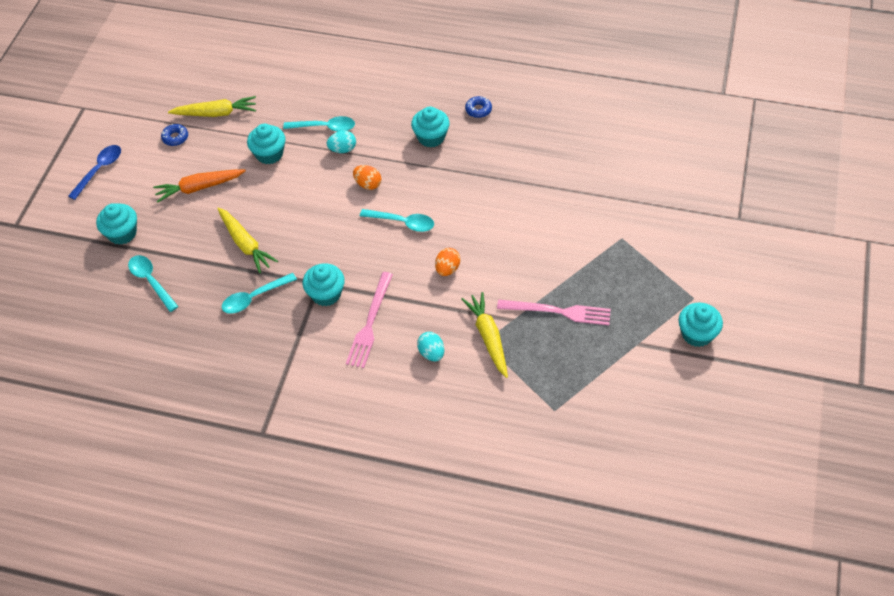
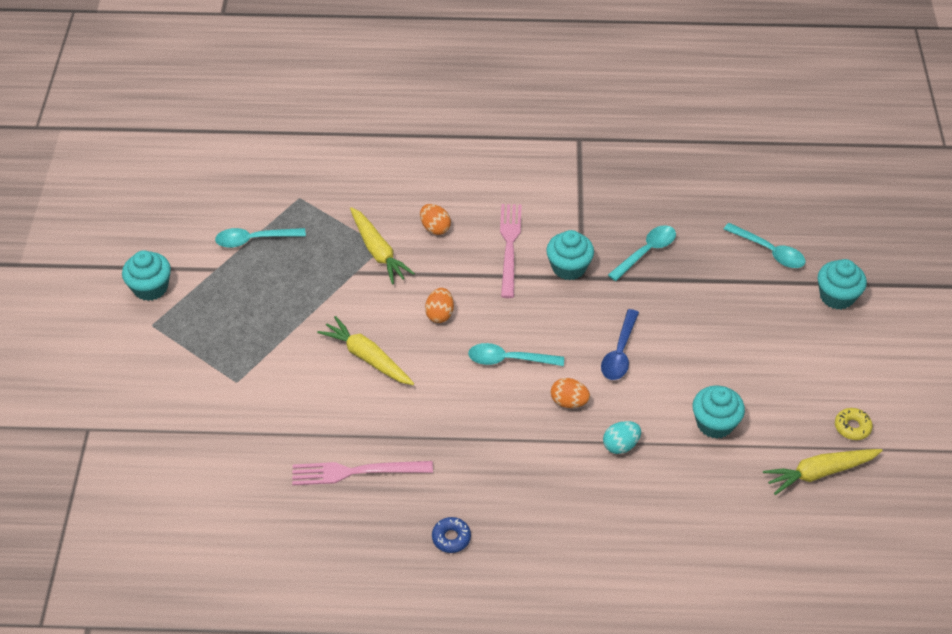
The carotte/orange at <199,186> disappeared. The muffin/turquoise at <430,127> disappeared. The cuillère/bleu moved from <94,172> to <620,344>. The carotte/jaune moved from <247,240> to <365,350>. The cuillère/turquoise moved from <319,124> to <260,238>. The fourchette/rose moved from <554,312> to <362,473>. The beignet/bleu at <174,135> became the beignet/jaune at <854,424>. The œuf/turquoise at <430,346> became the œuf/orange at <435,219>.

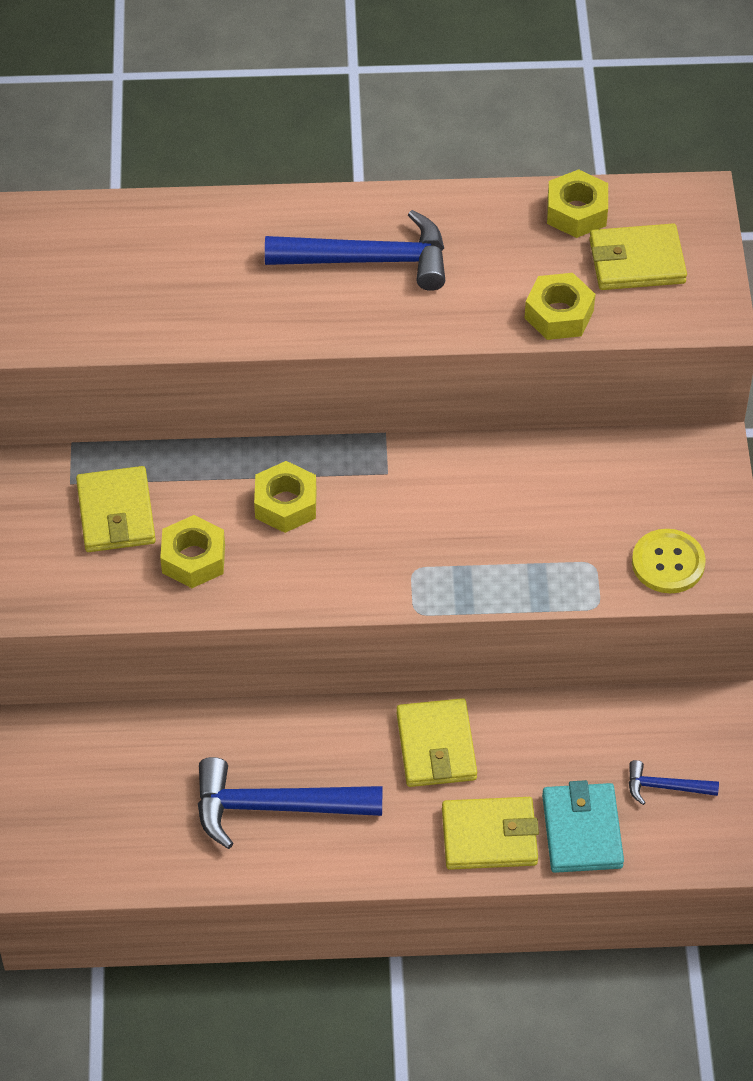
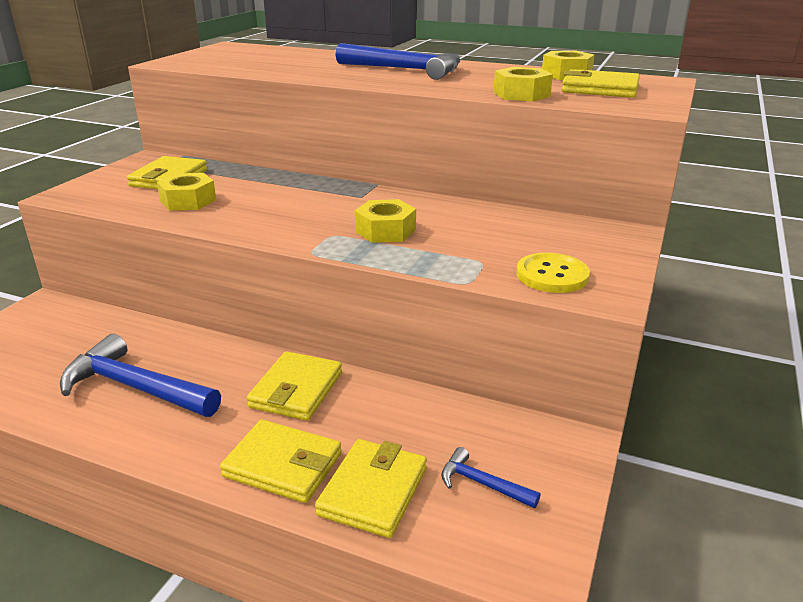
The écrou/jaune moved from <285,497> to <385,221>. The portefeuille/turquoise at <583,826> became the portefeuille/jaune at <371,488>.

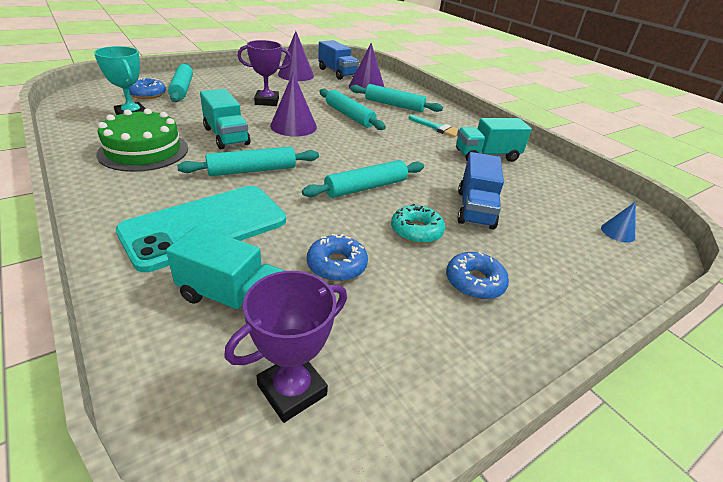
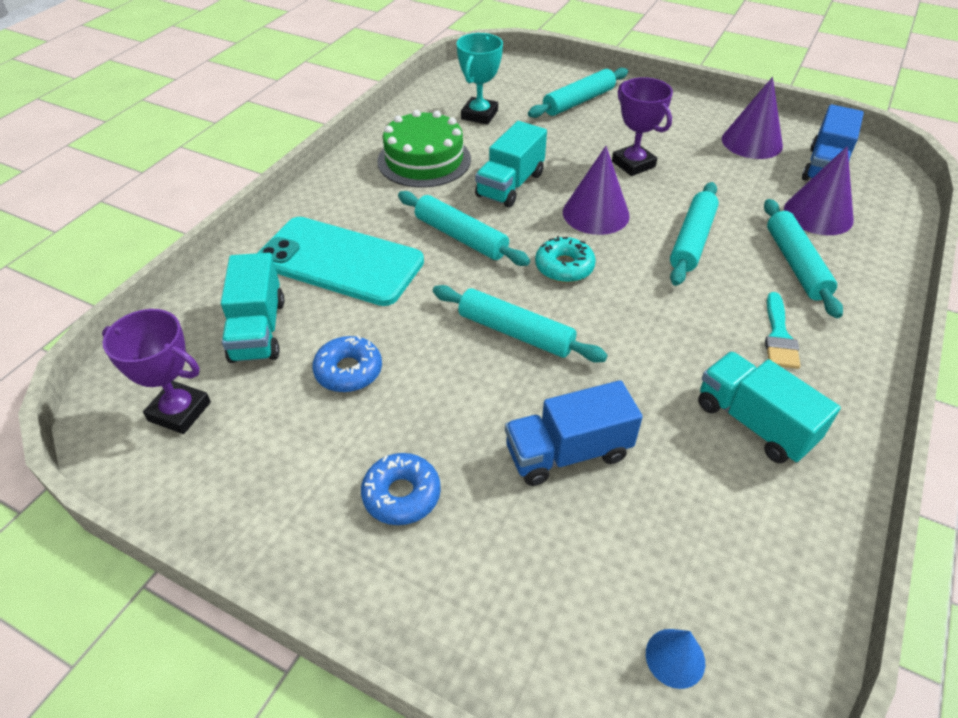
The beignet/bleu at <147,88> disappeared. The beignet/turquoise moved from <418,224> to <565,259>.

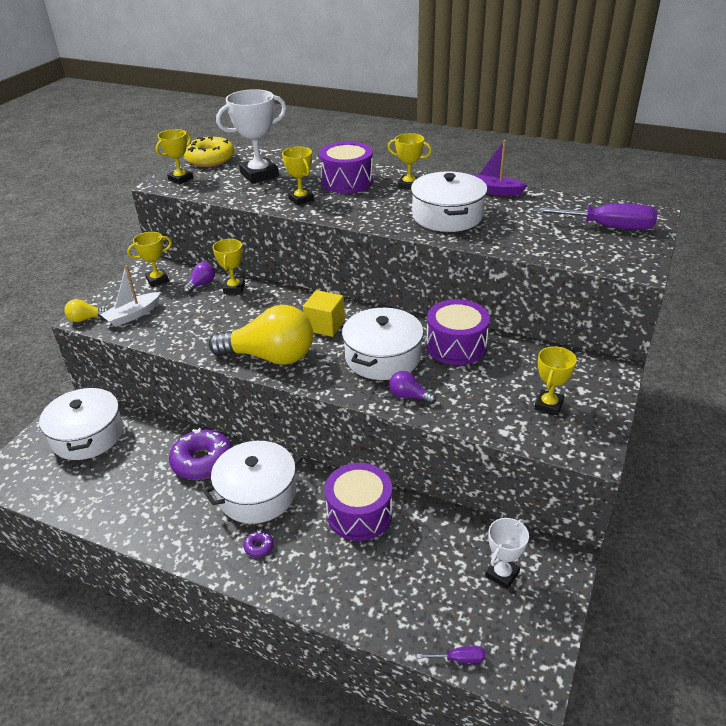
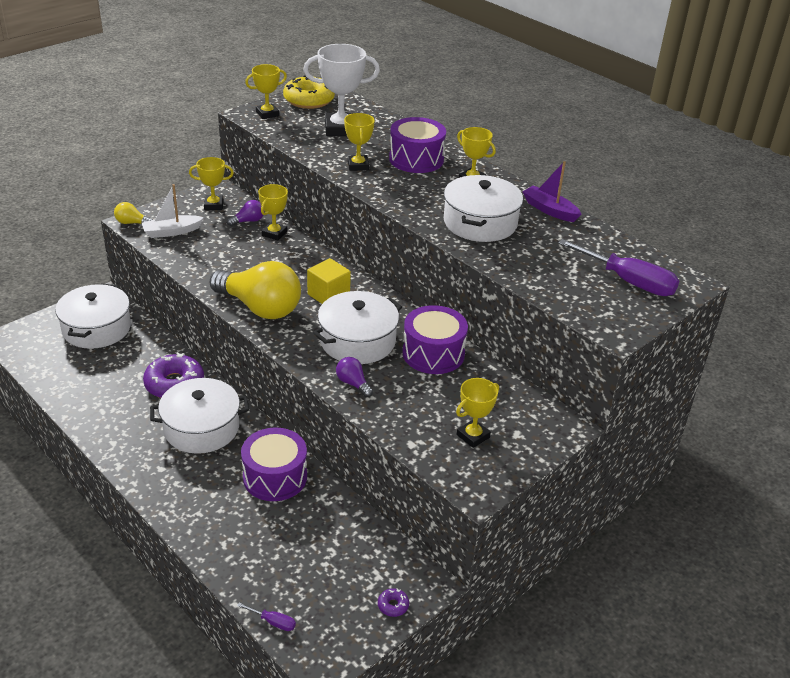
The trophée/blanc at <507,553> disappeared. The beignet/violet moved from <258,543> to <393,602>.

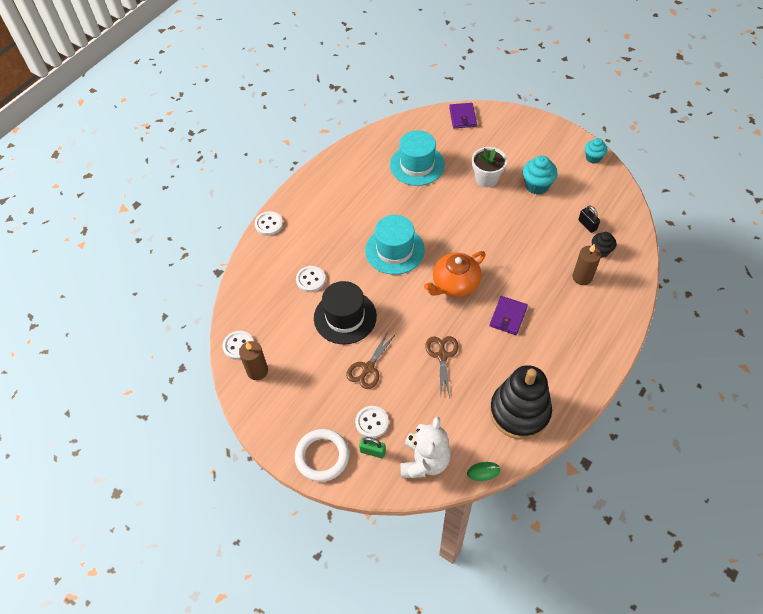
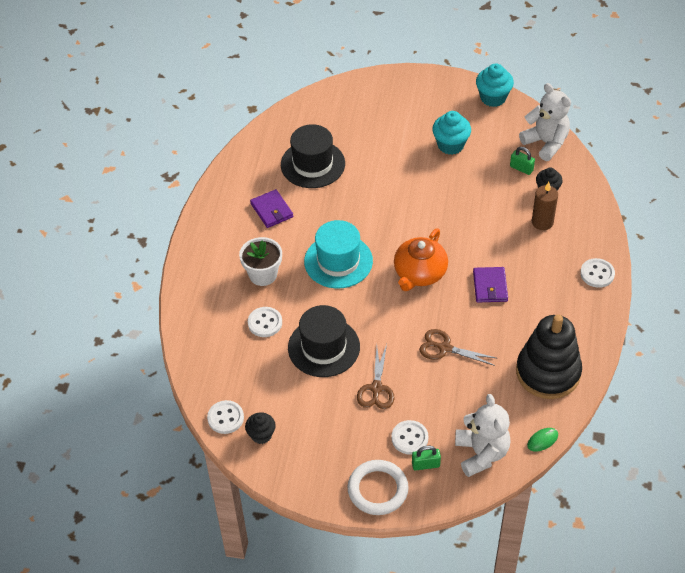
The ours en peluche/blanc at <545,122> appeared. The bouton/blanc moved from <269,223> to <597,273>. The portefeuille/violet moved from <463,115> to <271,208>. The pot de fleurs/blanc moved from <489,167> to <260,261>. The bougie/marron at <253,360> was replaced by the muffin/noir at <260,428>. The chapeau/turquoise at <417,158> became the chapeau/noir at <313,156>. The cadenas/noir at <589,219> became the cadenas/vert at <522,161>. The ciseaux/marron at <441,367> turned 45 degrees counterclockwise. The muffin/turquoise at <596,151> changed to 1.50 times the size.

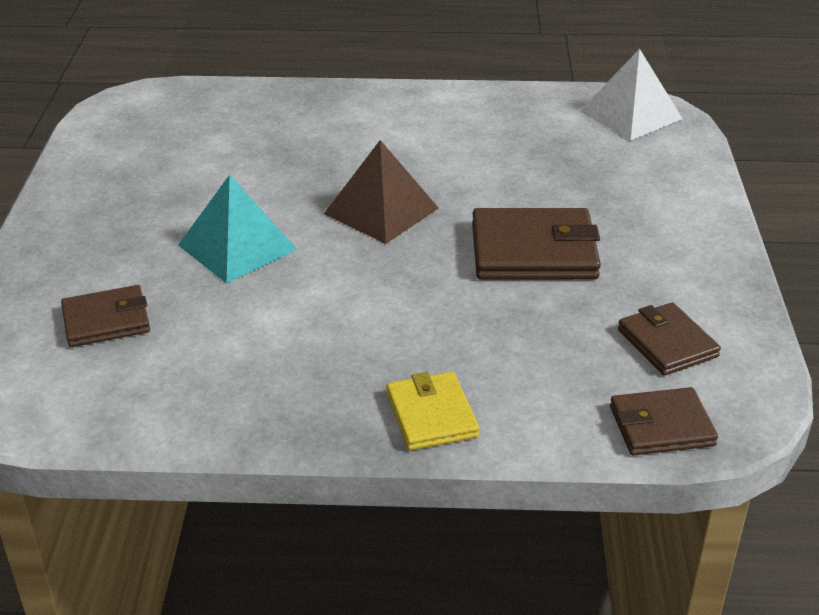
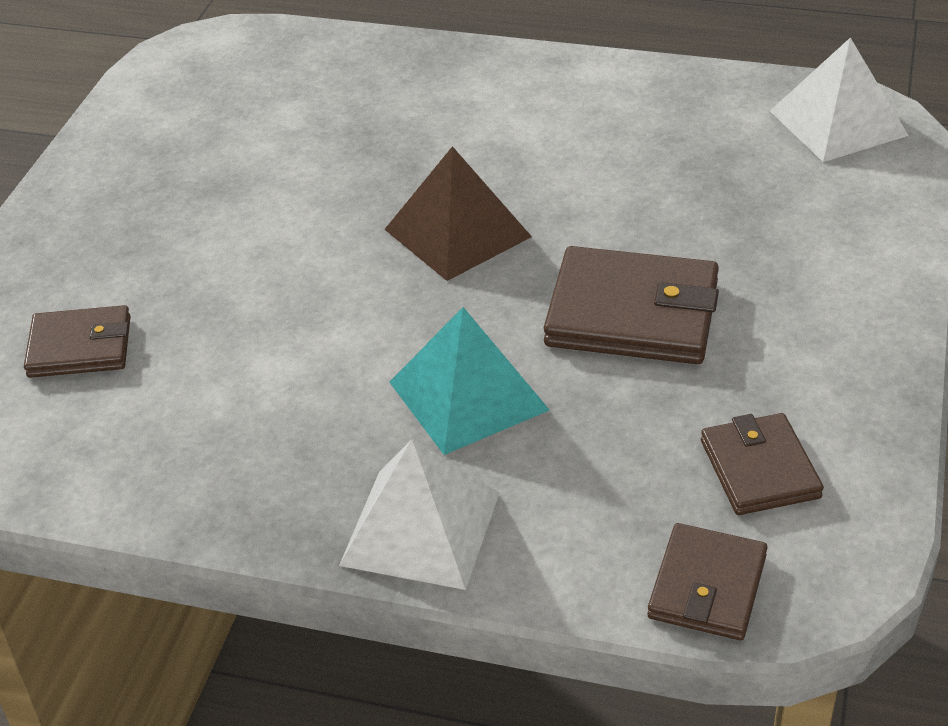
The pyramide/turquoise moved from <238,229> to <469,381>. The portefeuille/jaune at <432,411> was replaced by the pyramide/blanc at <419,514>. The portefeuille/marron at <664,421> turned 75 degrees counterclockwise.

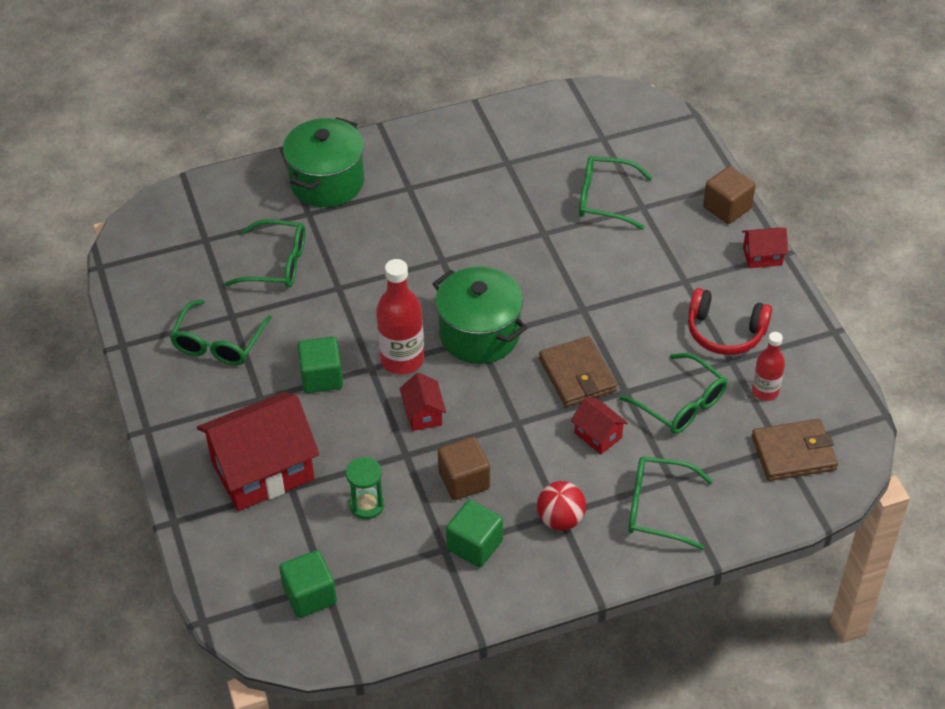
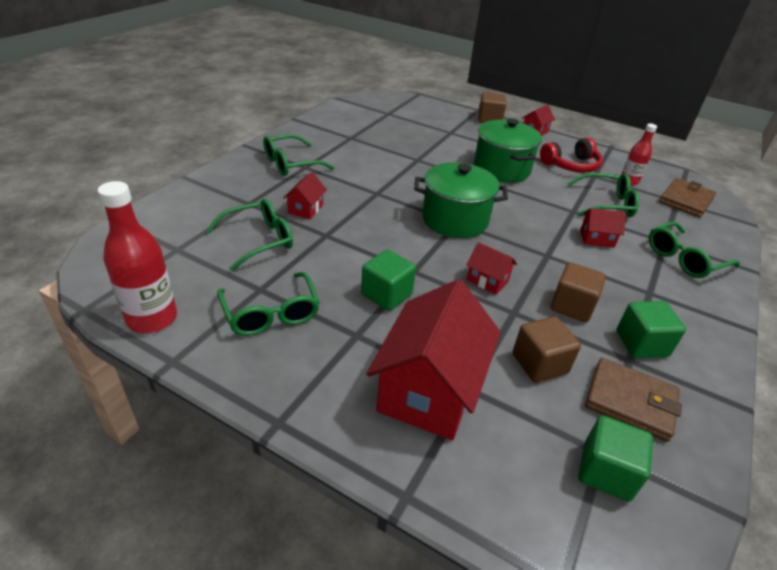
The balle/rouge at <561,505> disappeared. The maison/rouge at <305,195> appeared. The marmite/vert moved from <323,162> to <508,150>. The bouteille/rouge moved from <400,317> to <137,257>. The portefeuille/marron moved from <578,371> to <633,400>. The lunettes/vert moved from <616,193> to <298,155>. The sablier/vert at <365,488> was replaced by the cube/marron at <546,349>.

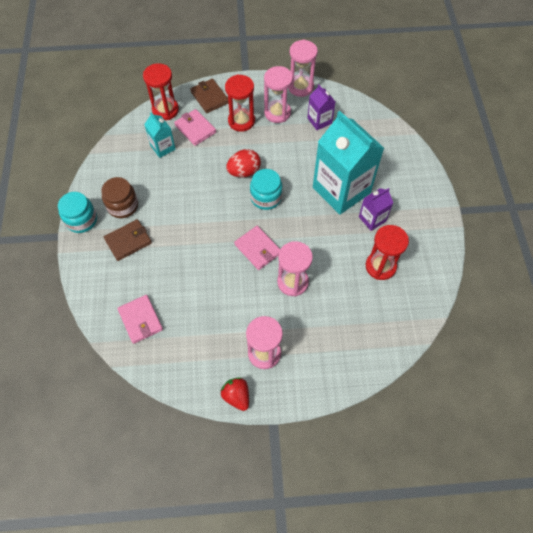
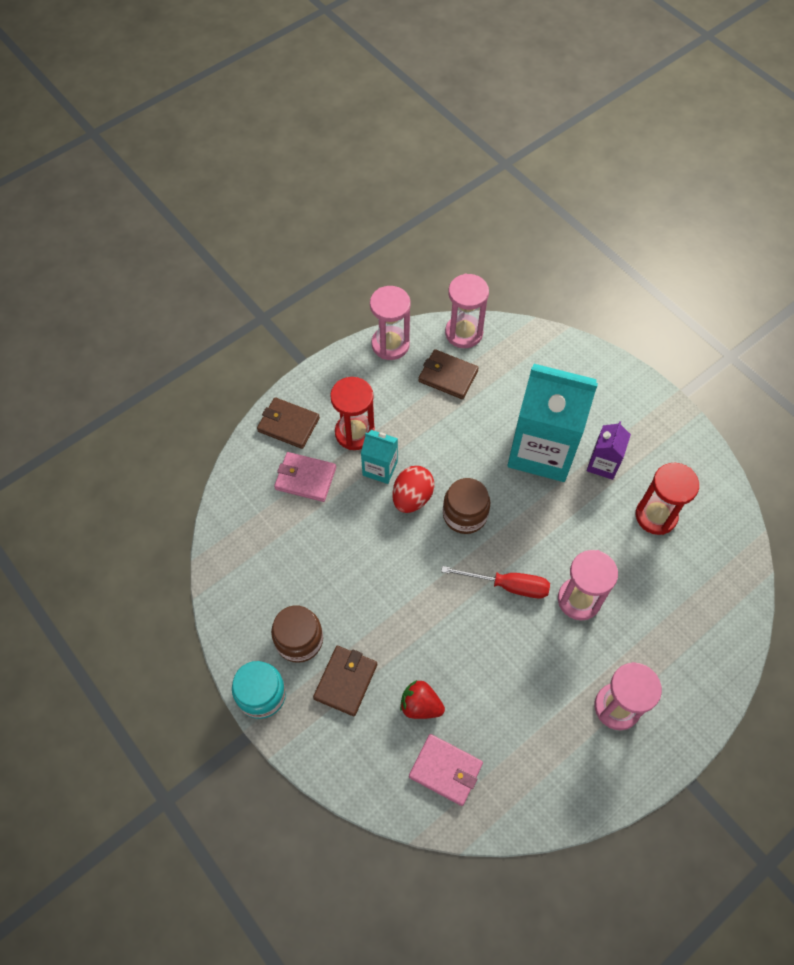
The sablier/rouge at <161,91> disappeared. The brique de lait/turquoise moved from <160,135> to <379,457>. The fraise/rouge moved from <235,394> to <422,699>. The sablier/rose moved from <278,94> to <467,310>. The portefeuille/rose at <257,248> was replaced by the tournevis/rouge at <495,582>. The brique de lait/violet at <321,107> was replaced by the portefeuille/marron at <448,374>. The bocal/turquoise at <266,189> became the bocal/marron at <467,506>.

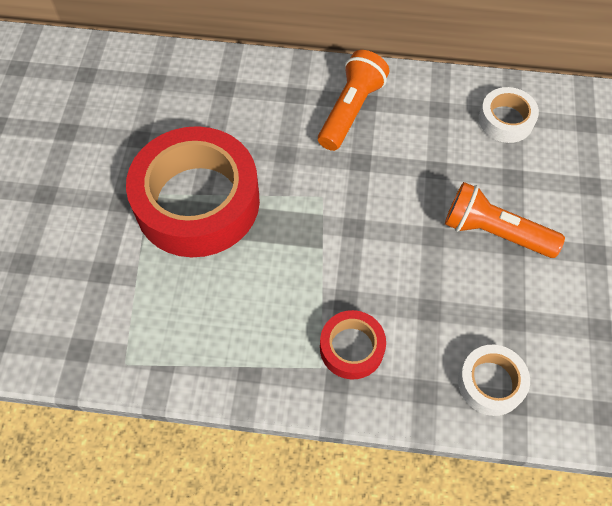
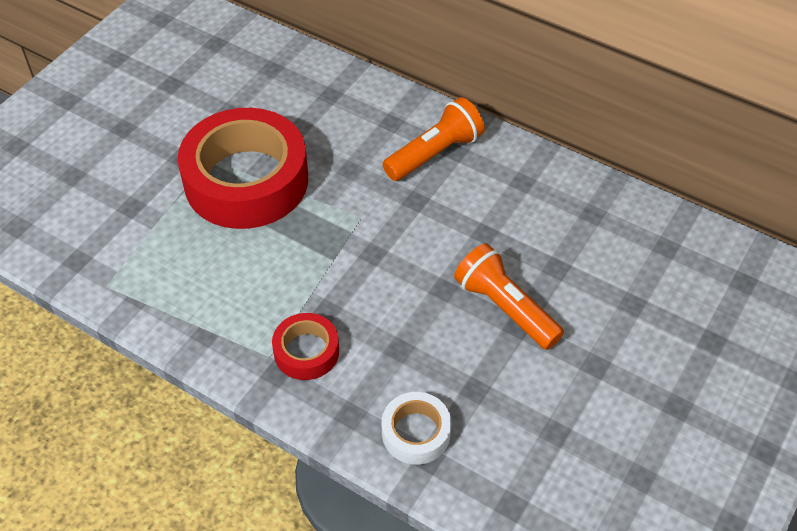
The ruban adhésif/blanc at <509,115> disappeared.

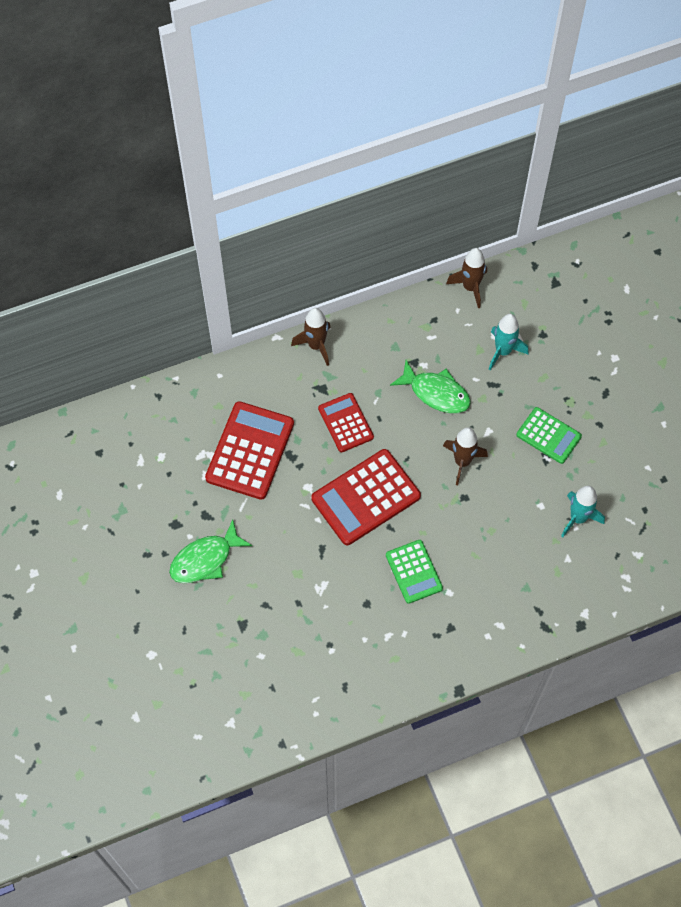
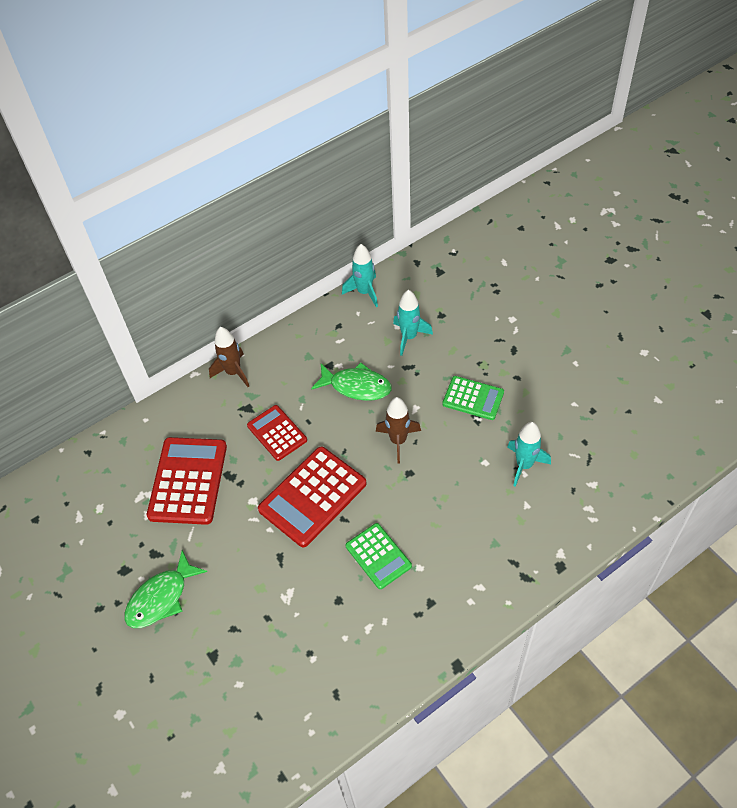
The fusée/marron at <466,278> became the fusée/turquoise at <360,275>.

